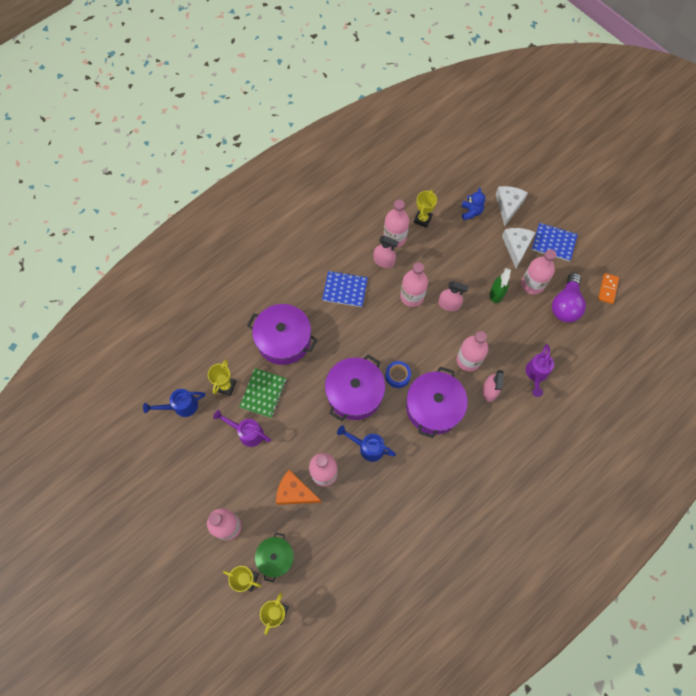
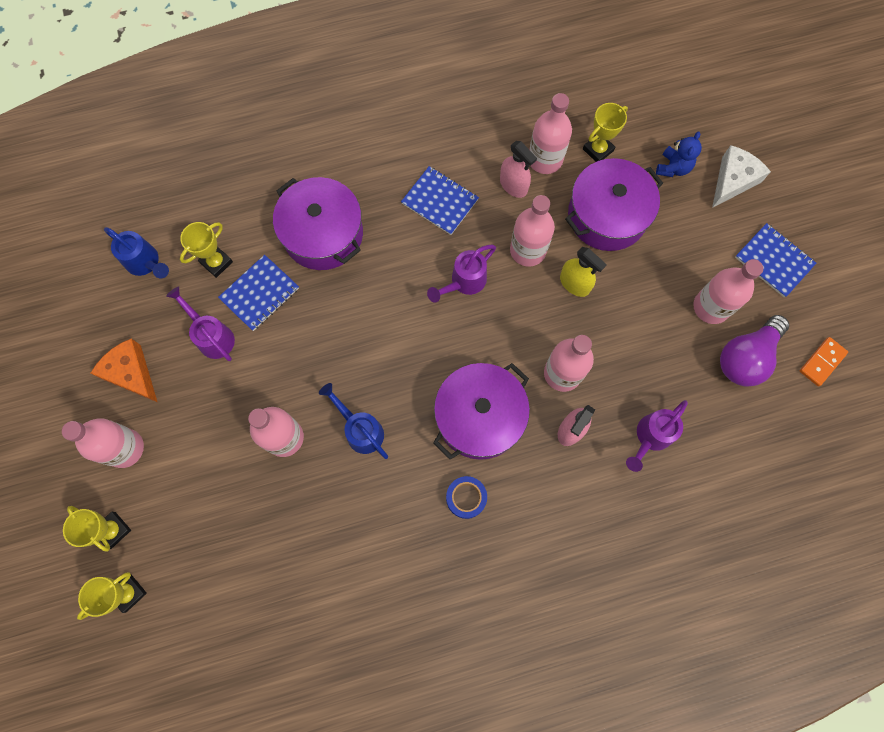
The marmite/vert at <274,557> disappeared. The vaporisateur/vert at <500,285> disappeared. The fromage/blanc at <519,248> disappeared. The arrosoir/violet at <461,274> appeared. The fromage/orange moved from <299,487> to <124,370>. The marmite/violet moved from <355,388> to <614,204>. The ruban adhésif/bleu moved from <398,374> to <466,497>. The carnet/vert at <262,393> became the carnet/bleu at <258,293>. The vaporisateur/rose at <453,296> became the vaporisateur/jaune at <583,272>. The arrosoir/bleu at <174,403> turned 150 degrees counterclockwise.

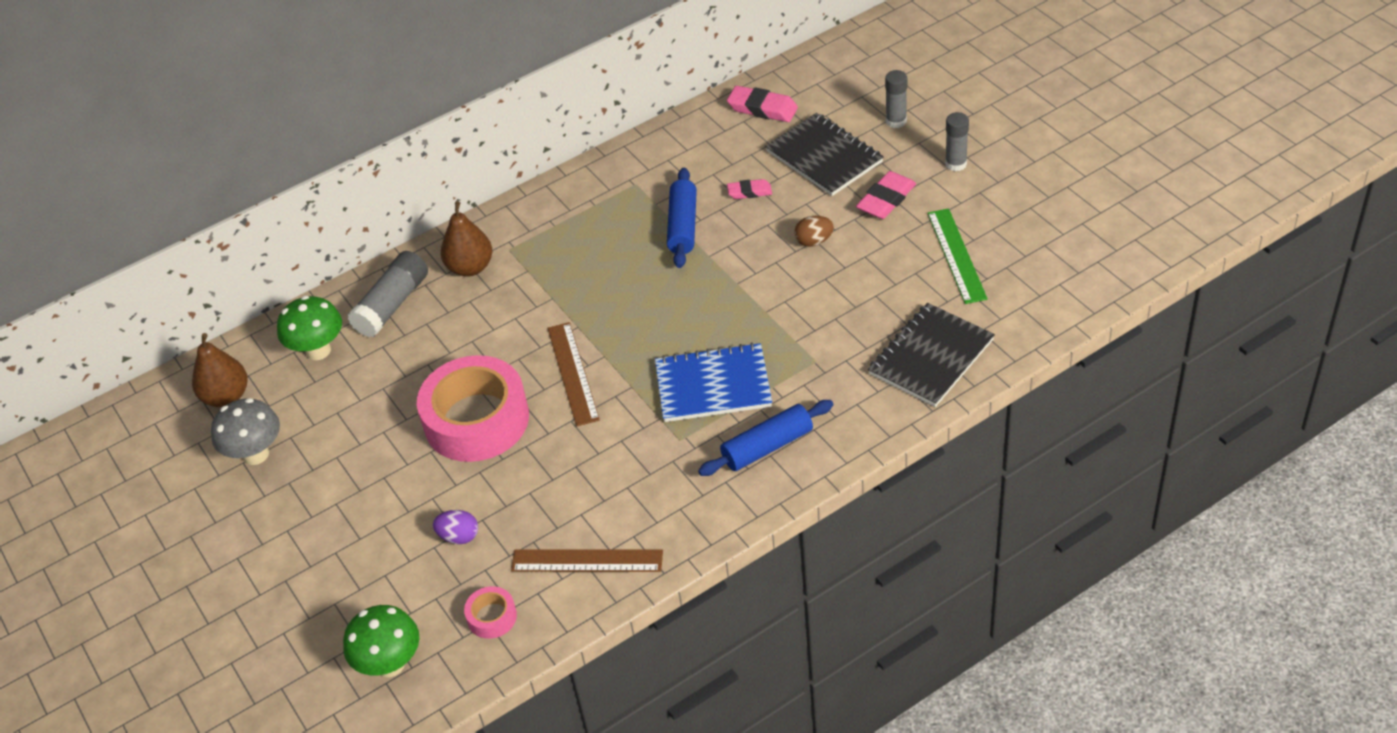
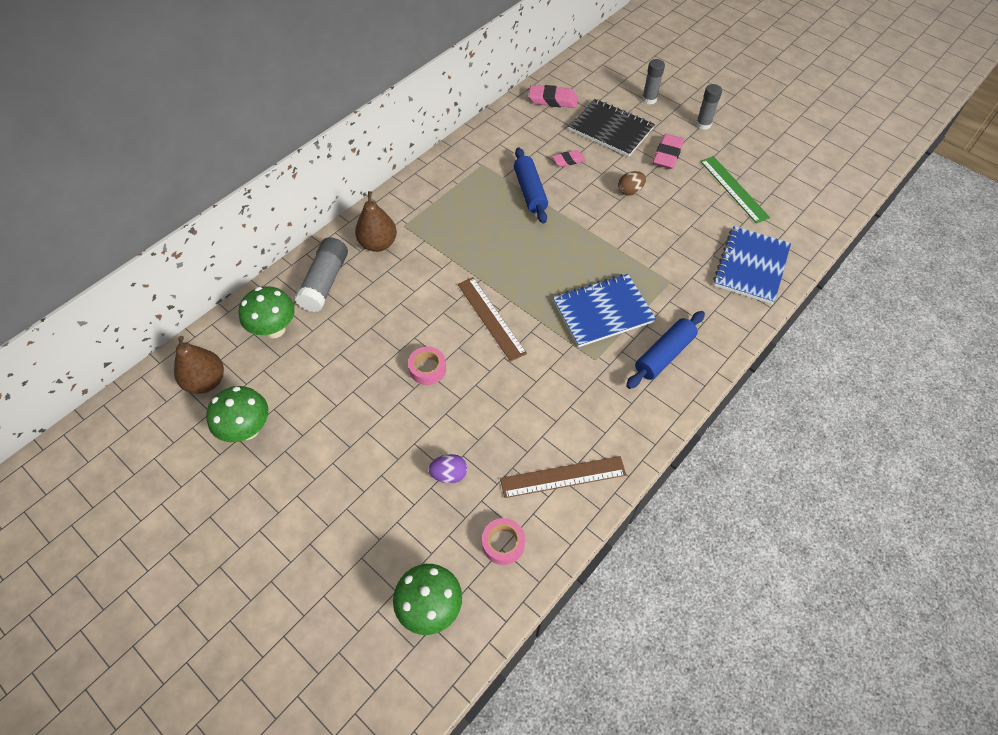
The champignon/gris at <245,431> became the champignon/vert at <237,414>. The carnet/noir at <931,355> became the carnet/bleu at <752,265>. The ruban adhésif/rose at <473,408> changed to 0.43 times the size.

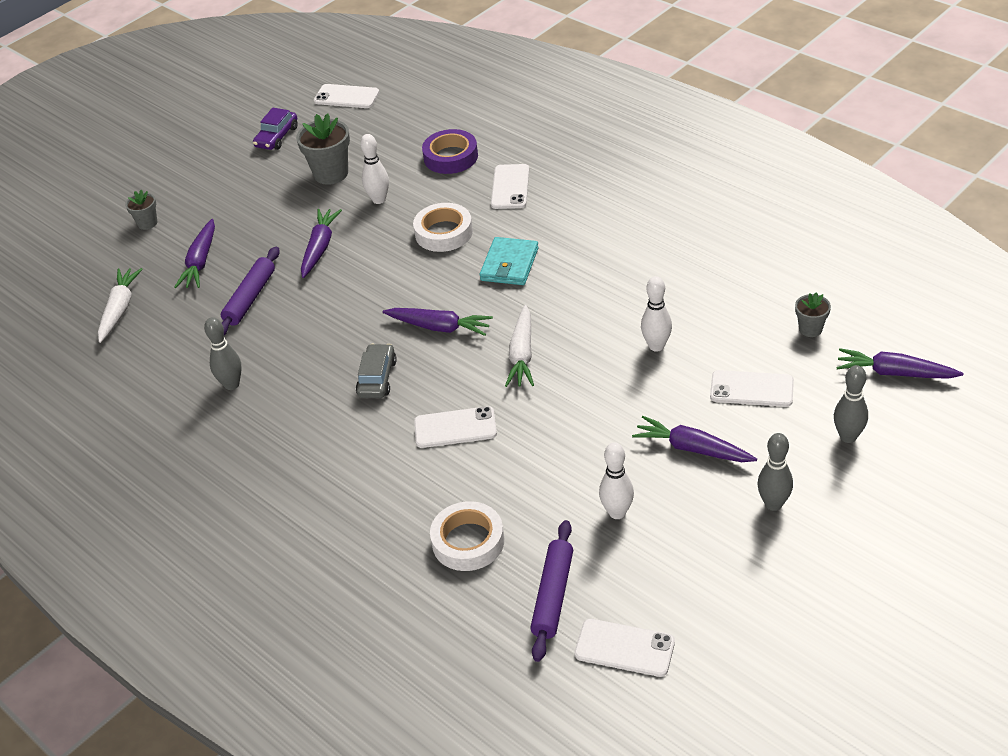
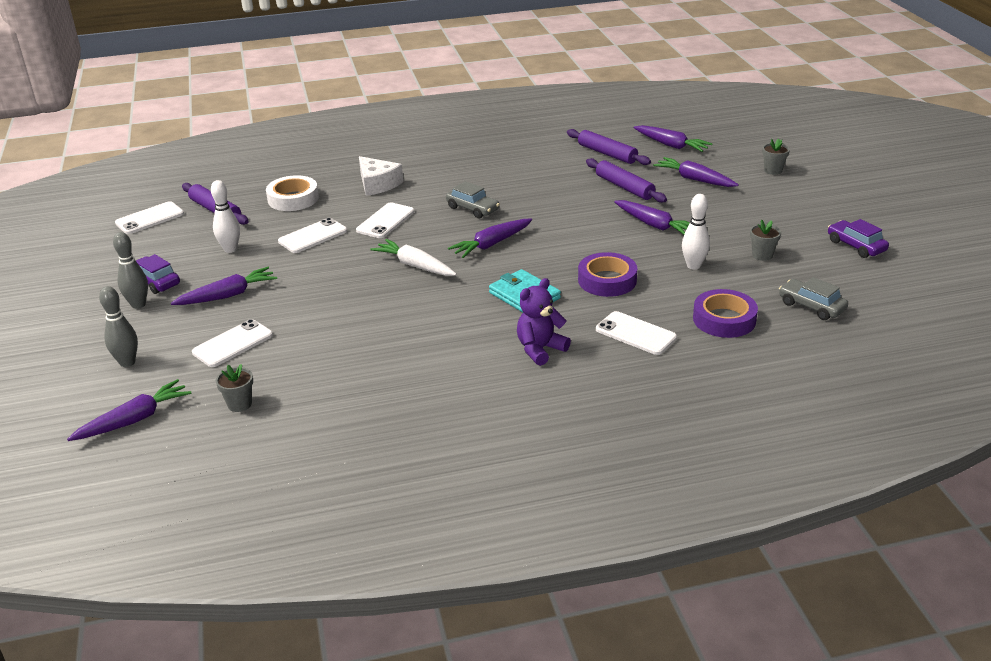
The quille/gris at <223,353> disappeared. The quille/blanc at <656,314> disappeared. The voiture/violet at <158,274> appeared. The fromage/blanc at <381,176> appeared. The ours en peluche/violet at <544,322> appeared. The rouleau à pâtisserie/violet at <609,147> appeared. The voiture/gris at <813,298> appeared. The téléphone/blanc moved from <346,96> to <312,235>. The carotte/blanc at <120,305> became the carotte/violet at <673,138>. The ruban adhésif/blanc at <443,227> became the ruban adhésif/violet at <607,274>. The pot de fleurs/gris at <323,149> changed to 0.56 times the size.

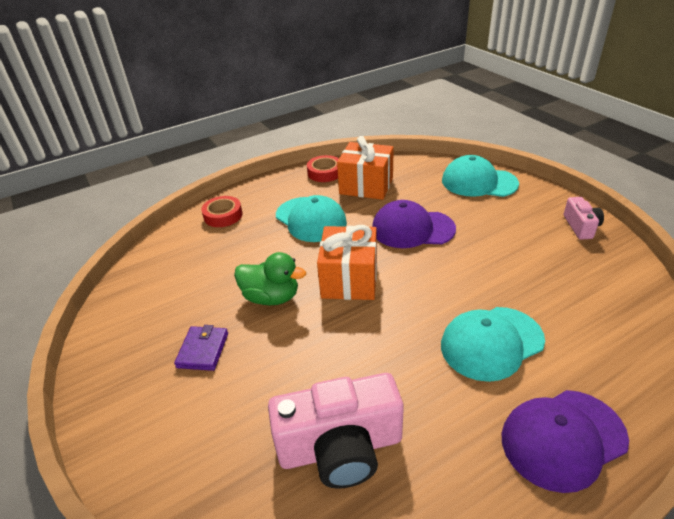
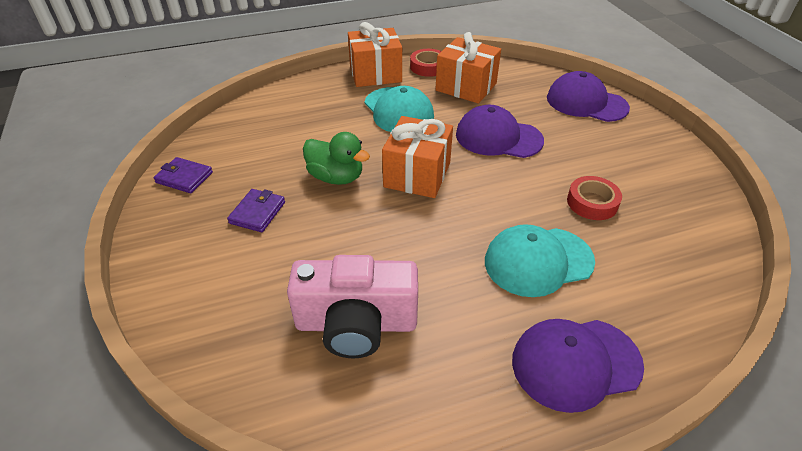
The appareil photo/rose at <584,218> disappeared. The portefeuille/violet at <183,175> appeared. The cadeau/orange at <375,54> appeared. The ruban adhésif/rouge moved from <222,211> to <594,198>. The casquette/turquoise at <480,176> became the casquette/violet at <588,96>.

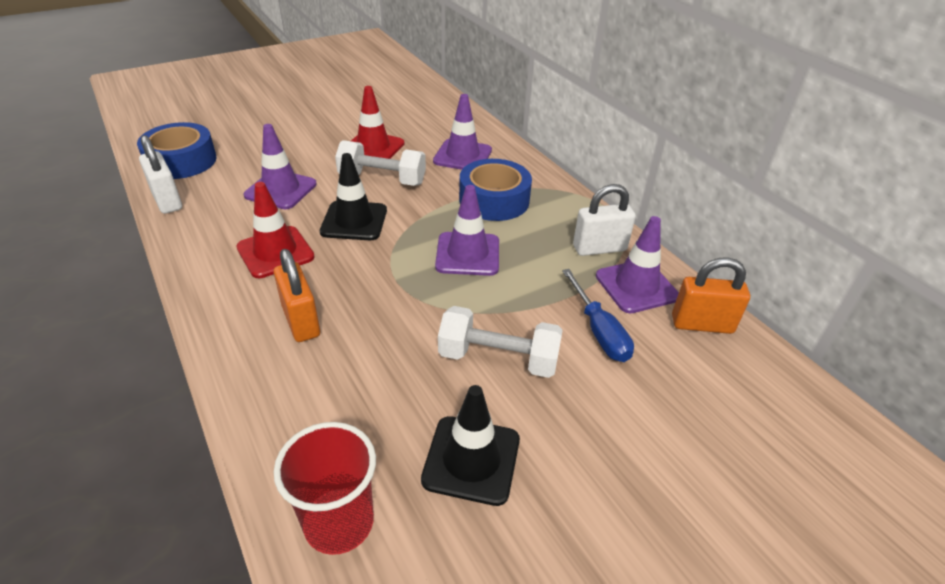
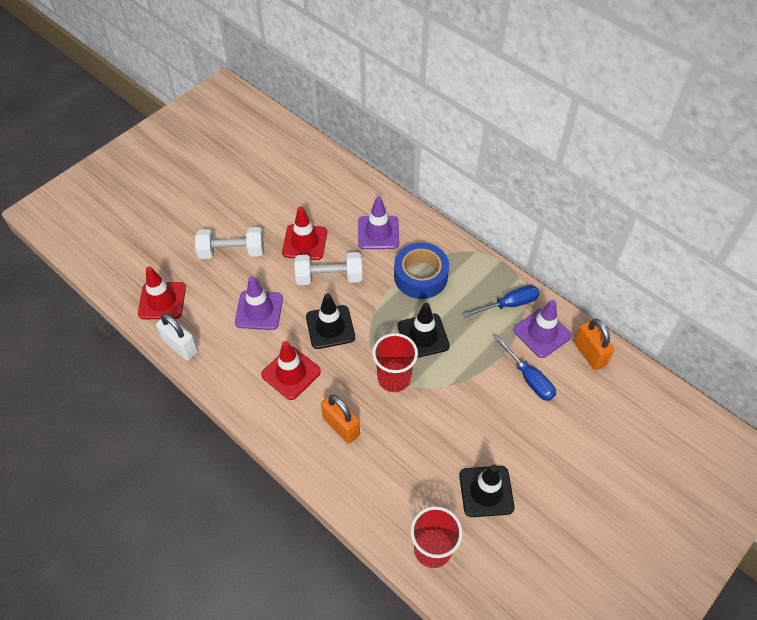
The gobelet/rouge at <395,362> appeared. The haltère/blanc moved from <500,342> to <229,243>. The ruban adhésif/bleu at <177,150> was replaced by the cône de chantier/rouge at <162,292>. The cadenas/blanc at <604,220> was replaced by the tournevis/bleu at <501,301>. The cône de chantier/violet at <467,230> became the cône de chantier/noir at <424,330>. The cadenas/orange at <711,295> turned 75 degrees clockwise.

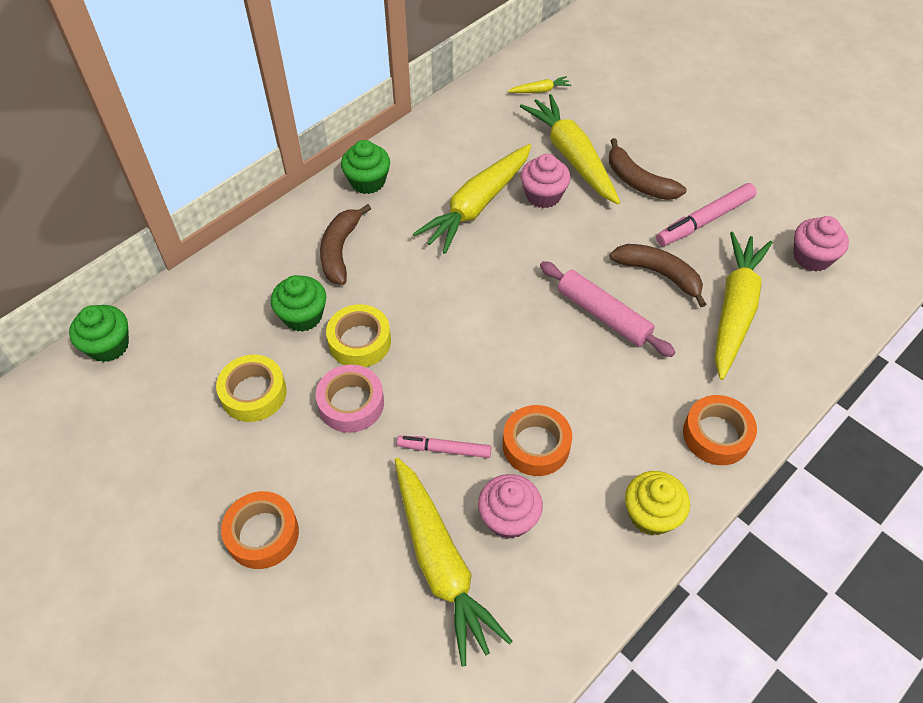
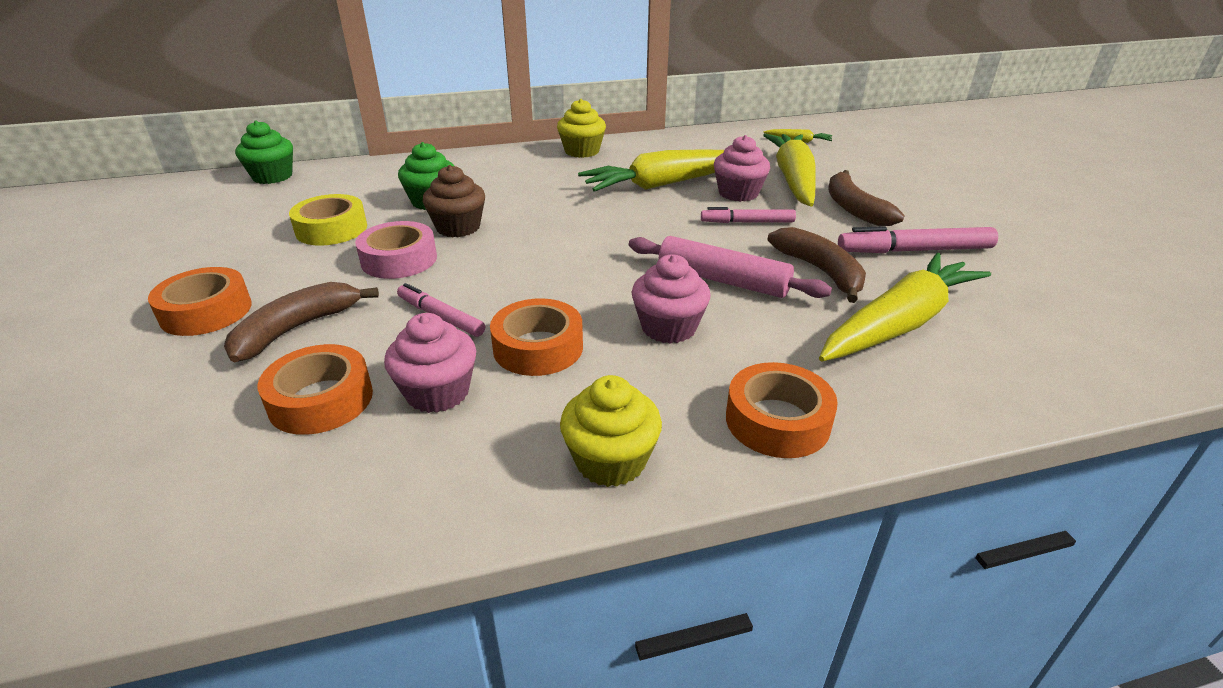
The feutre/rose at <748,215> appeared. The banane/marron moved from <345,244> to <301,322>. The muffin/rose moved from <821,244> to <671,299>. The ruban adhésif/jaune at <358,335> was replaced by the muffin/marron at <454,201>. The carotte/jaune at <454,562> was replaced by the ruban adhésif/orange at <315,389>. The muffin/vert at <365,167> became the muffin/jaune at <581,128>. The rouleau à pâtisserie/rose at <607,309> turned 45 degrees counterclockwise.

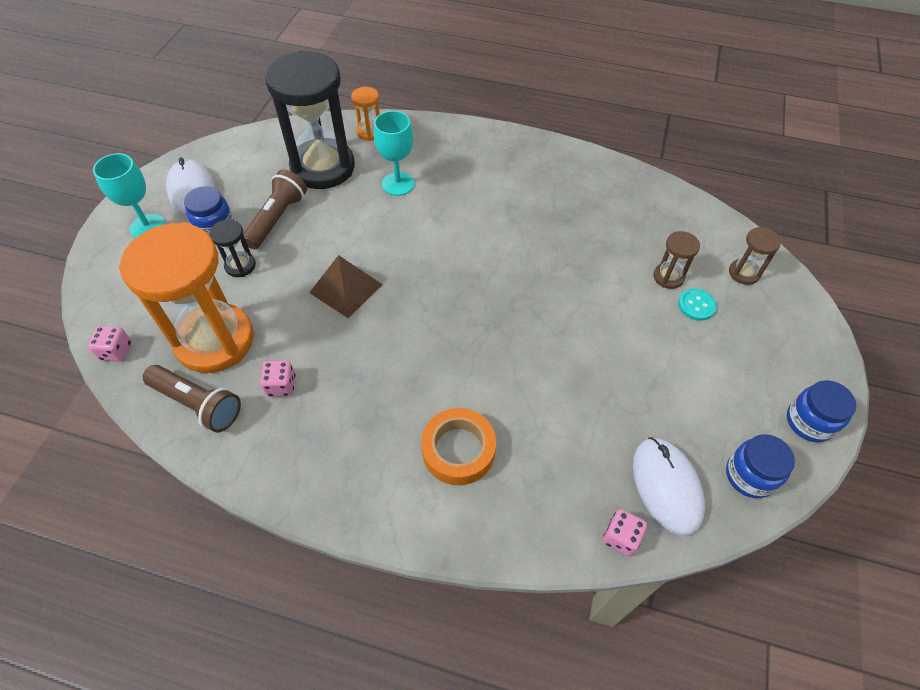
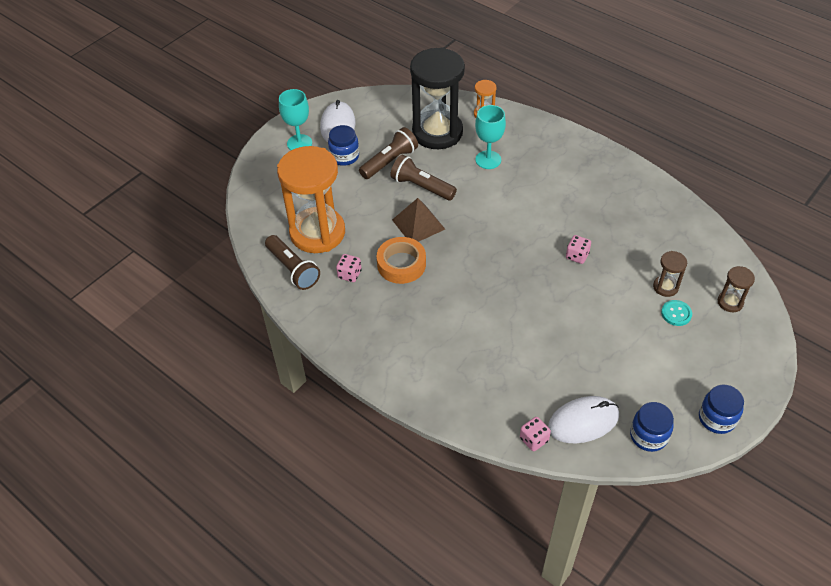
The sablier/noir at <232,248> disappeared. The lampe de poche/marron at <423,177> appeared. The dé/rose moved from <109,344> to <578,249>. The ruban adhésif/orange moved from <458,446> to <401,260>. The souris/blanc at <669,486> turned 60 degrees clockwise.

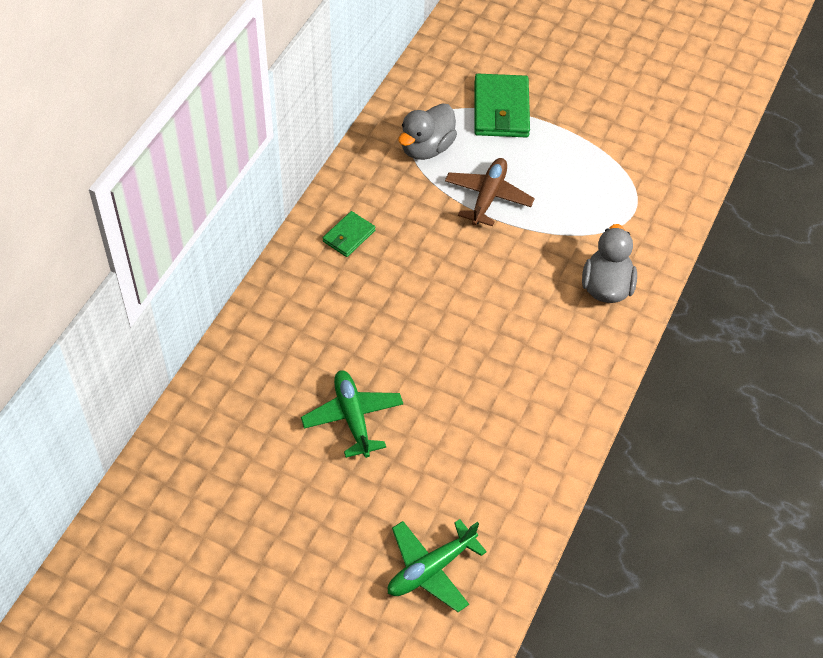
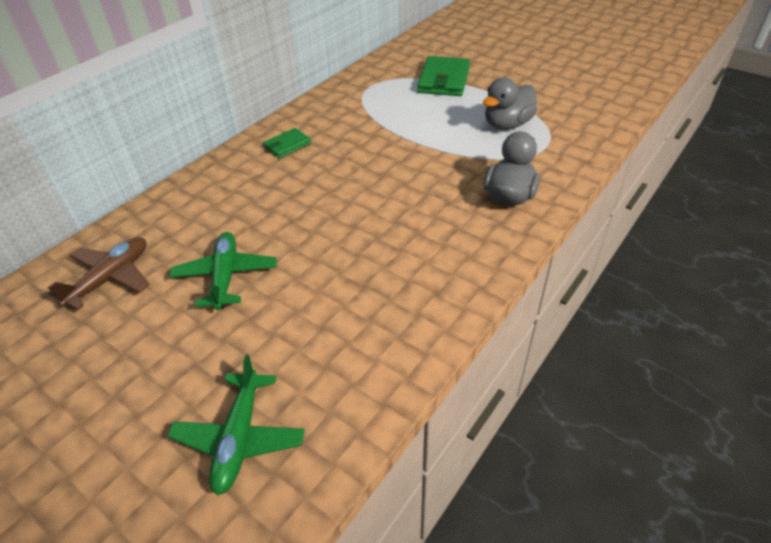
The canard/gris moved from <427,131> to <510,104>. The avion/marron moved from <490,192> to <99,273>. The avion/vert at <437,565> turned 60 degrees counterclockwise.

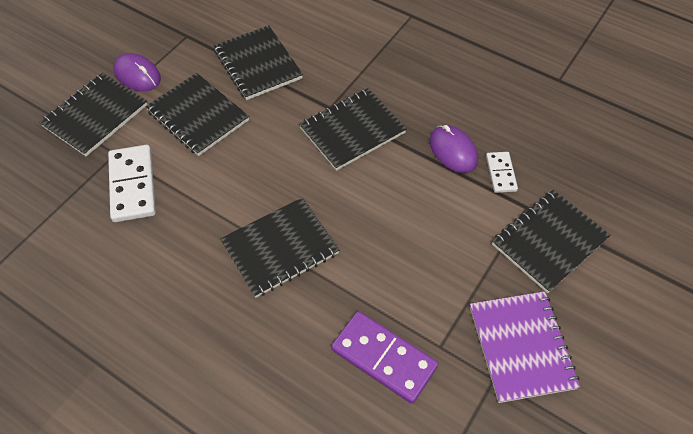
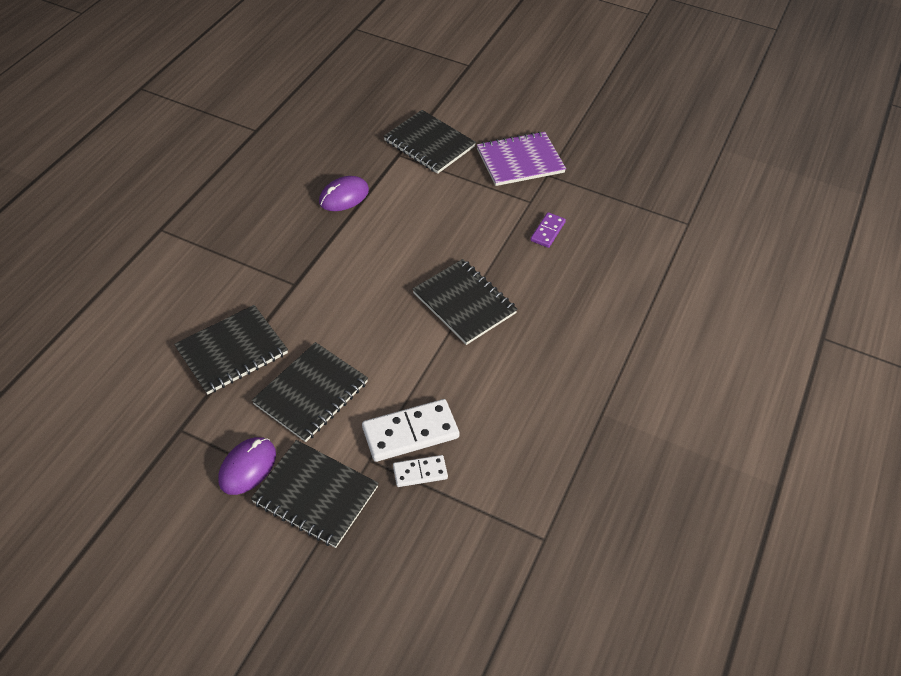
The carnet/noir at <353,129> disappeared. The domino/blanc moved from <502,172> to <420,471>. The domino/violet at <384,357> changed to 0.56 times the size.

